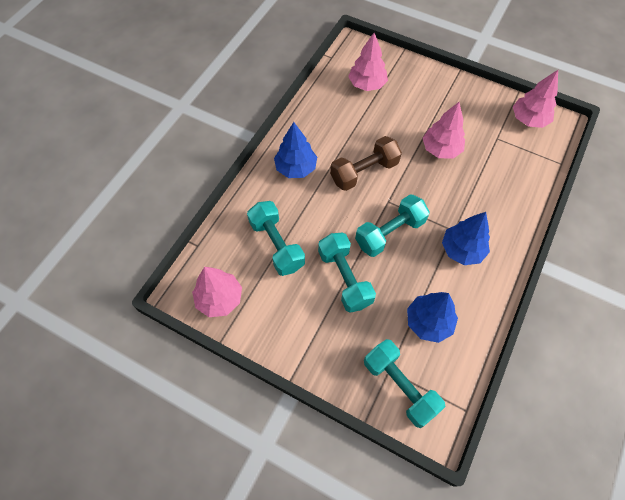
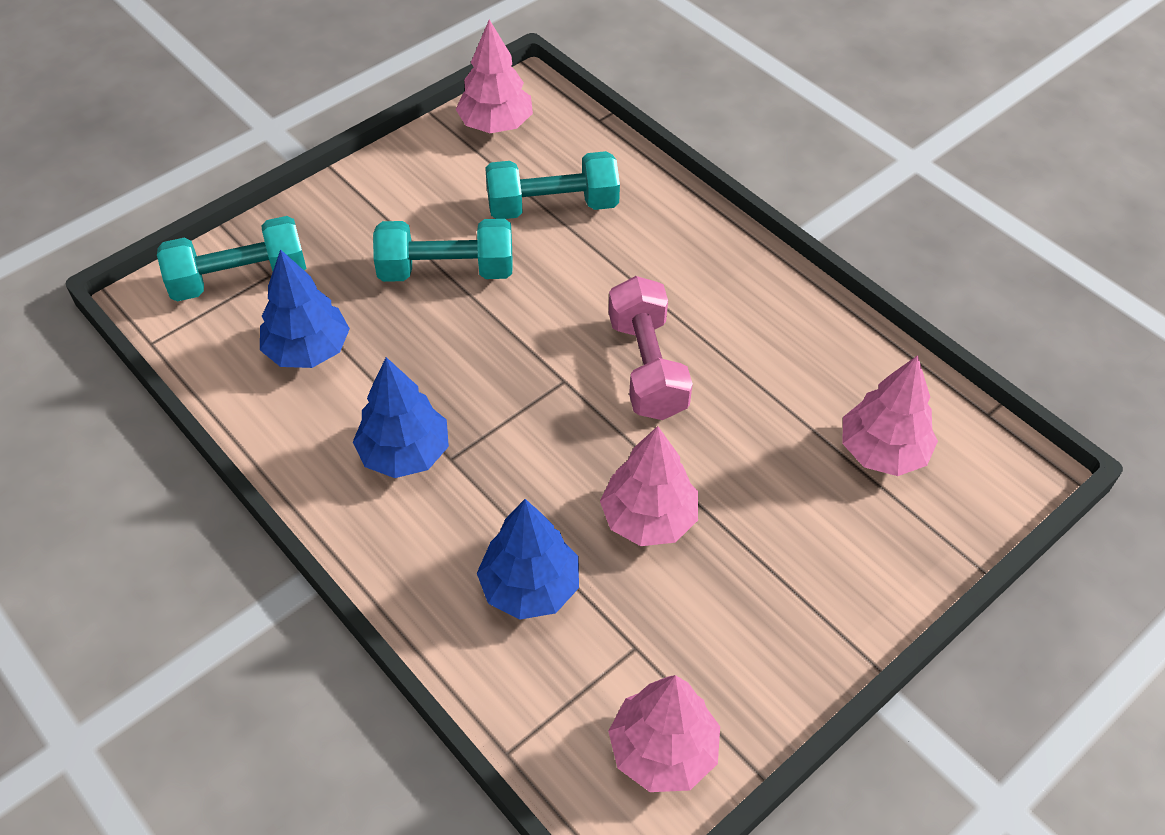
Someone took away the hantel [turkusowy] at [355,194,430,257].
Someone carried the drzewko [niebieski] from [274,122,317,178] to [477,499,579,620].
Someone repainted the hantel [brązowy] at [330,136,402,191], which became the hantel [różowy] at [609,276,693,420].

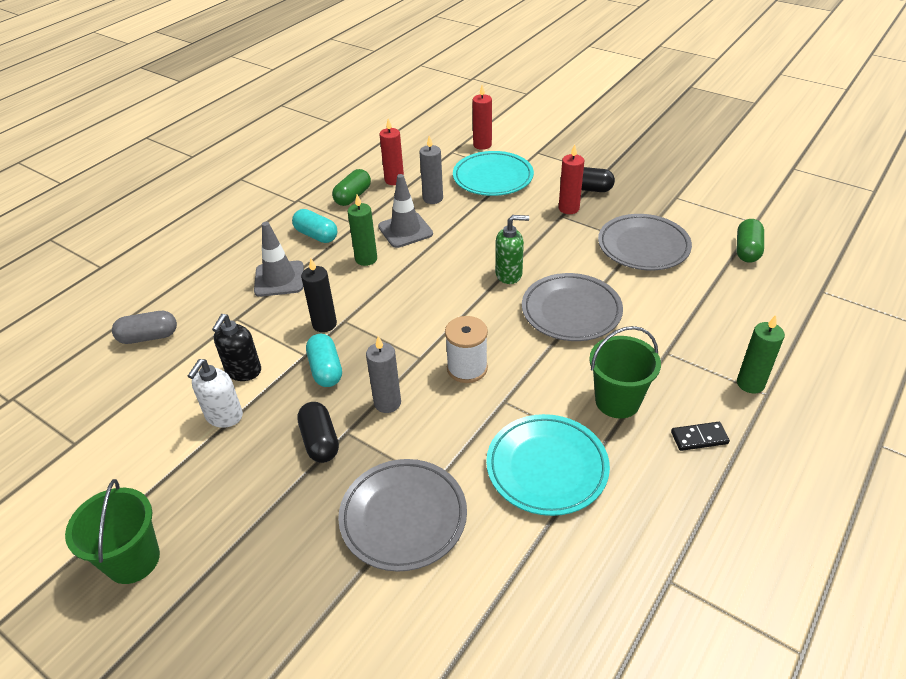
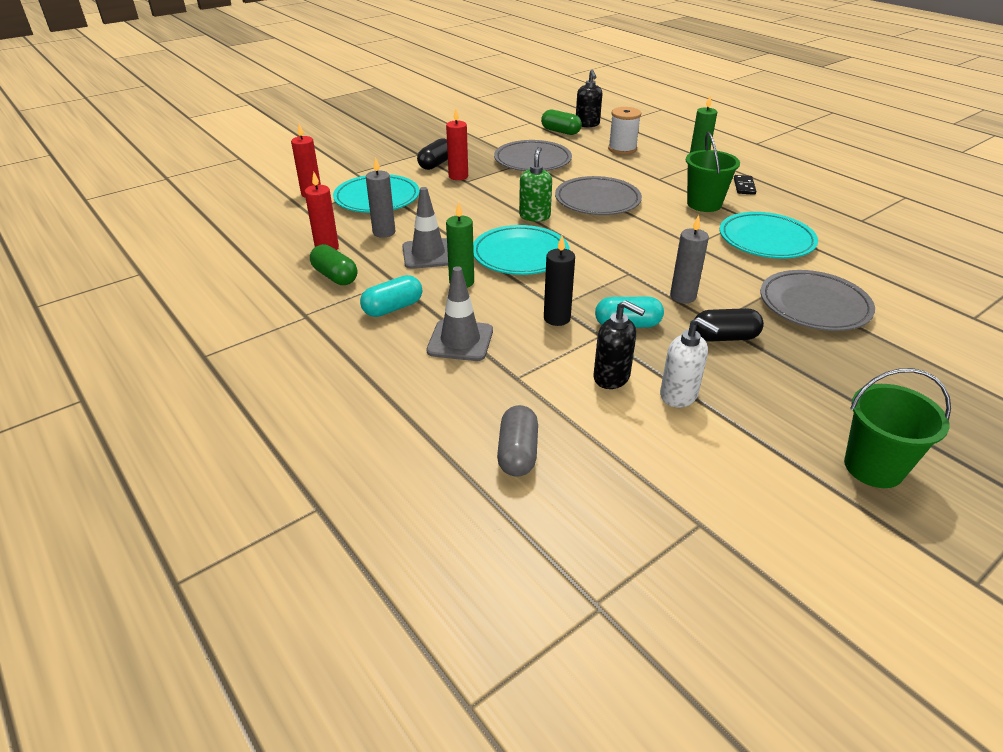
Someone put down the talerz [turkusowy] at [473,225,570,275].
Someone put down the dozownik mydła [czarny] at [576,70,602,127].
Someone carried the szpulka [biały] from [445,316,488,383] to [608,107,641,155].

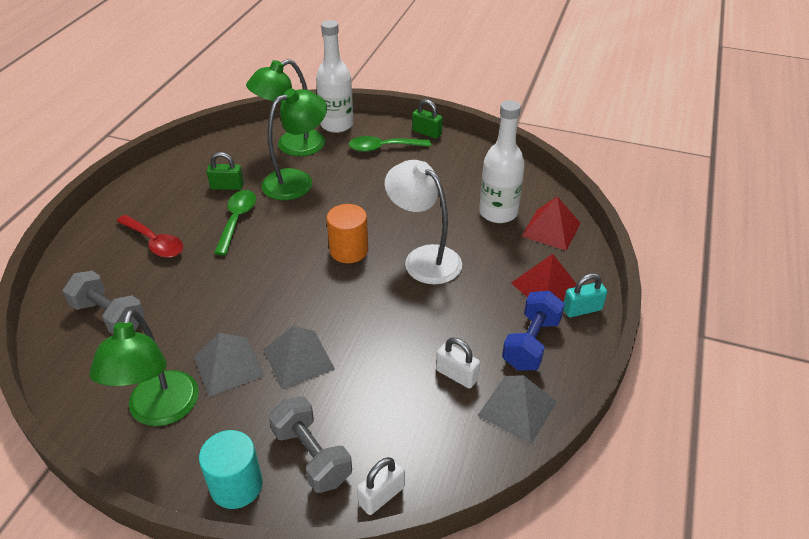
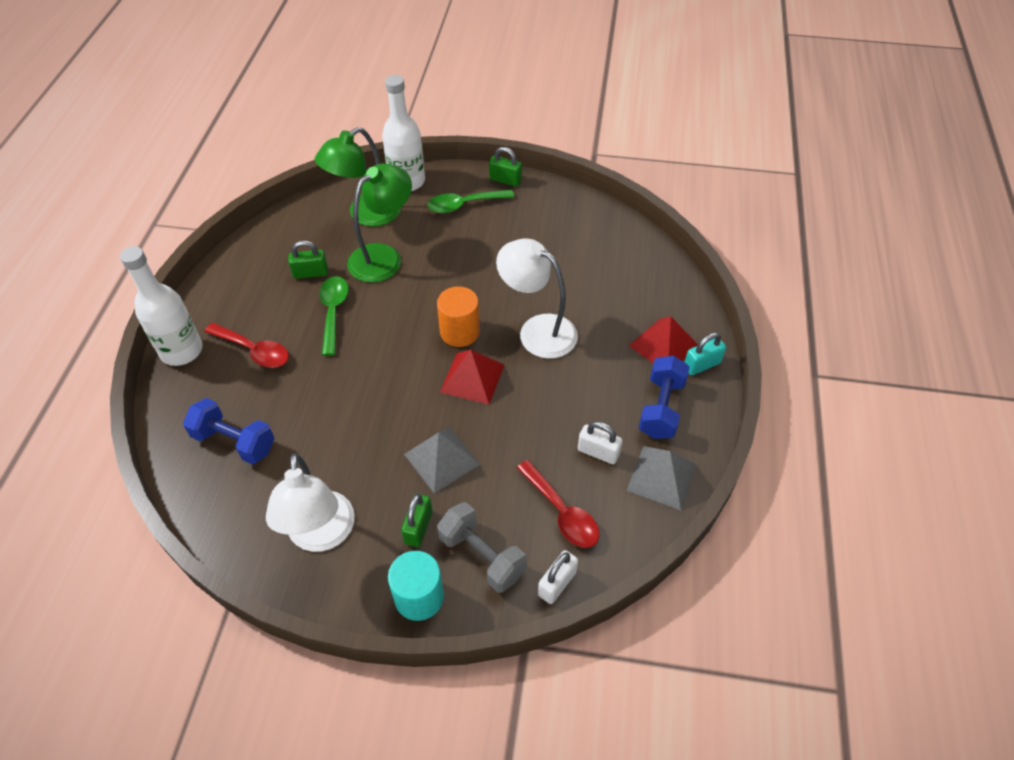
Someone took away the piramida [szary] at [194,333,264,397].
Someone put down the kłódka [zielony] at [401,494,432,547].
Someone put down the łyżka [czerwony] at [517,460,599,548].
Someone carried the butelka [biały] from [479,100,525,223] to [120,246,203,366].
Someone carried the piramida [czerwony] from [522,196,581,251] to [440,350,504,405].
Someone repainted the hantel [szary] at [63,271,145,334], which became the hantel [niebieski] at [183,398,275,464].
Someone repainted the lampka [zielony] at [89,309,199,426], which became the lampka [biały] at [266,453,355,552].

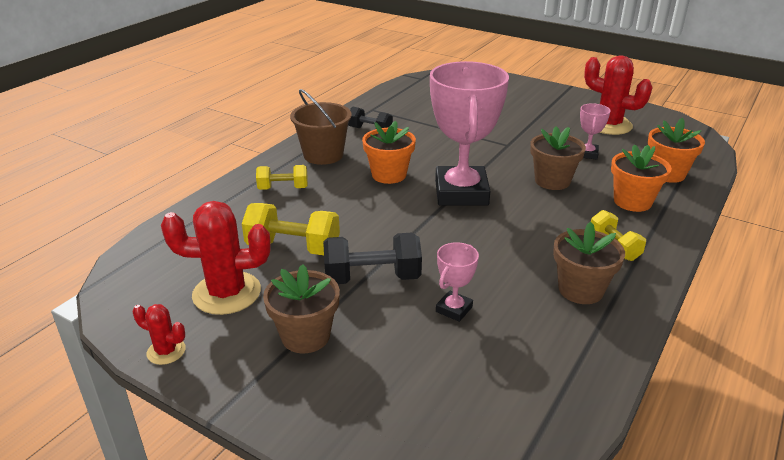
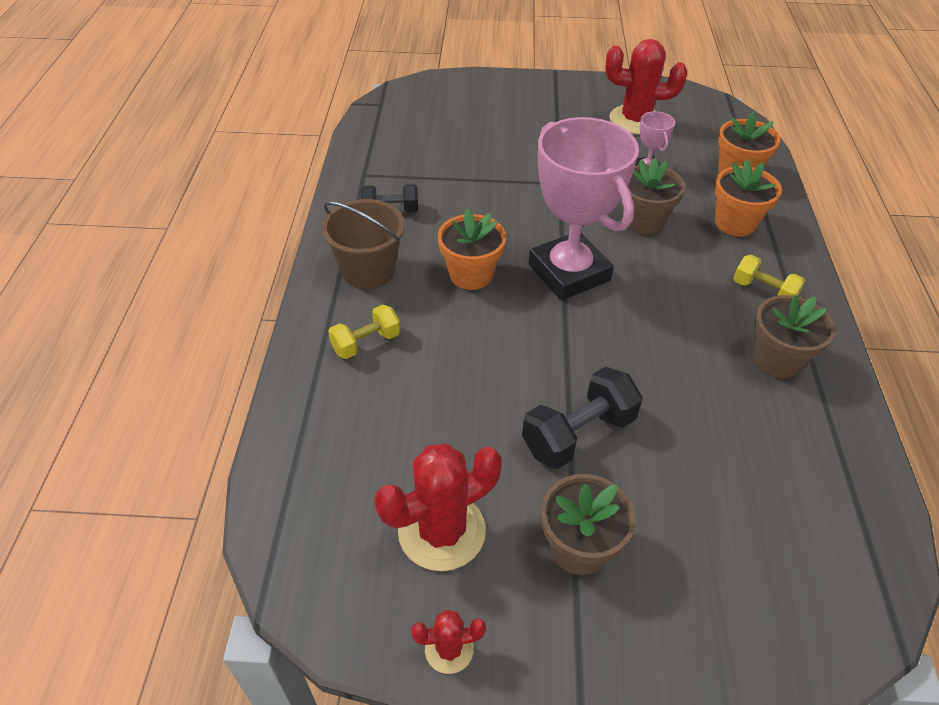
Someone took away the hantel [żółty] at [242,203,340,255].
Someone took away the puchar [różowy] at [436,242,479,322].

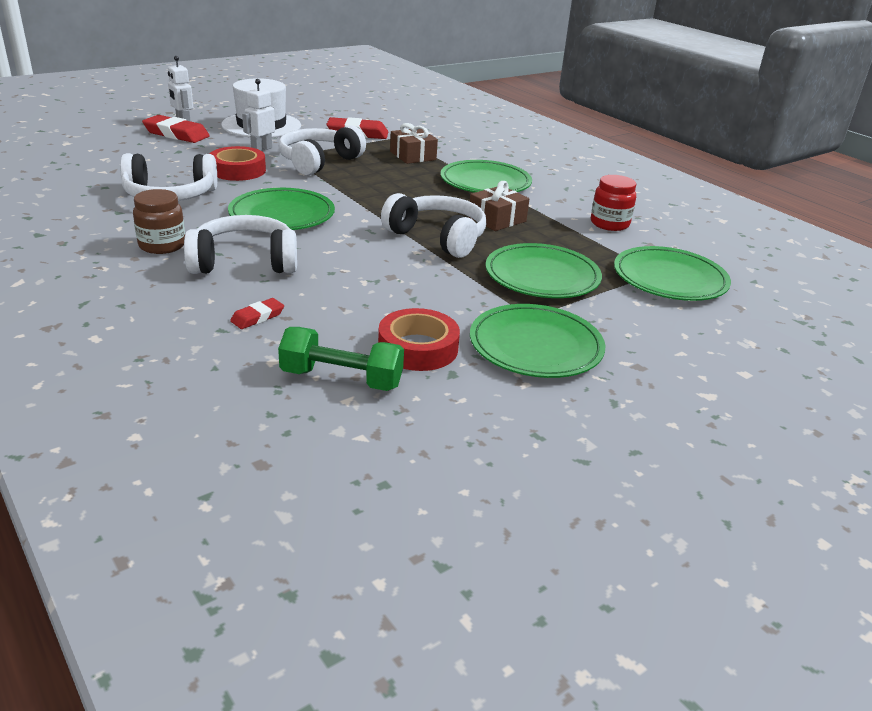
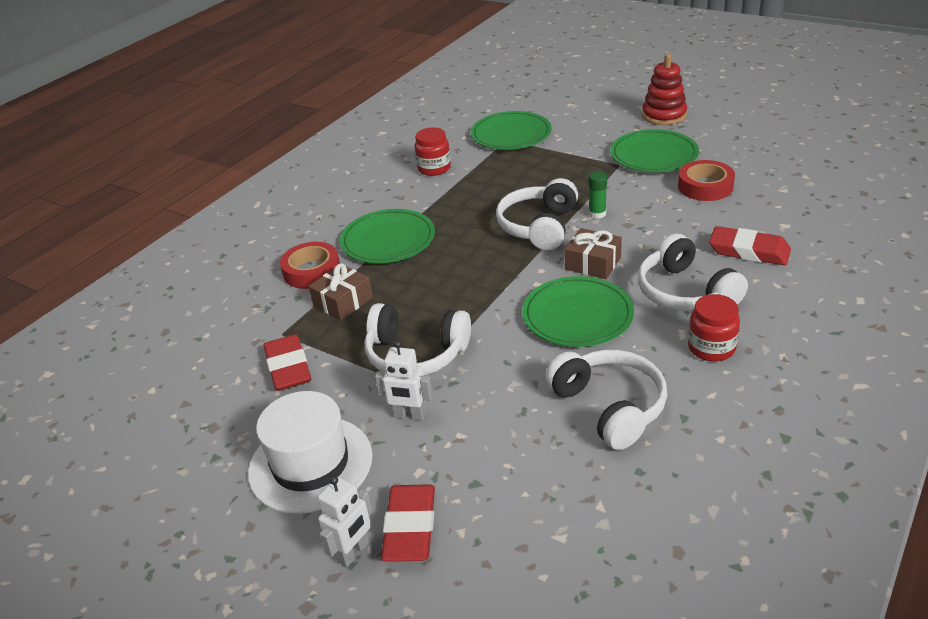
Someone took away the hantel [zielony] at [278,327,404,391].
Someone took away the talerz [zielony] at [486,243,602,298].
Someone put down the klej w sztyfcie [zielony] at [589,171,607,219].
Someone put down the zabawka nakładanka [czerwony] at [642,54,687,125].
Someone carried the taśma klejąca [czerwony] from [209,146,266,181] to [280,242,340,289].
Someone carried the prezent [brązowy] from [469,181,529,231] to [564,228,622,279].
Someone repainted the słoik [brązowy] at [133,189,185,254], which became the słoik [czerwony] at [688,294,740,362].
Someone scaled the gumka do mazania [czerwony] at [230,298,284,329] by 1.90.

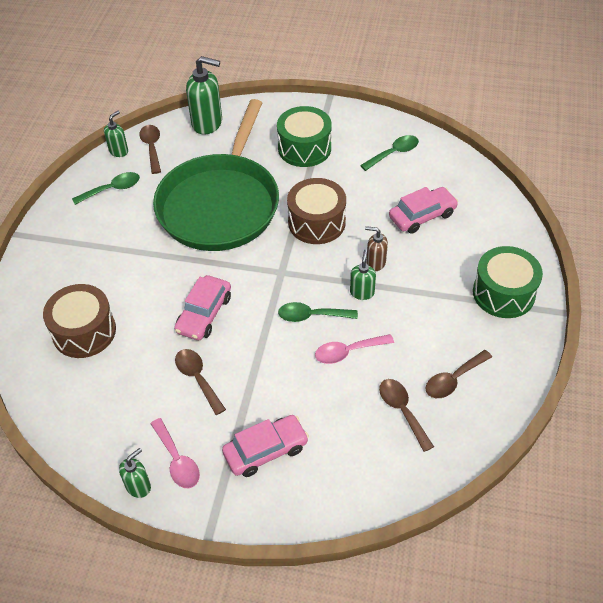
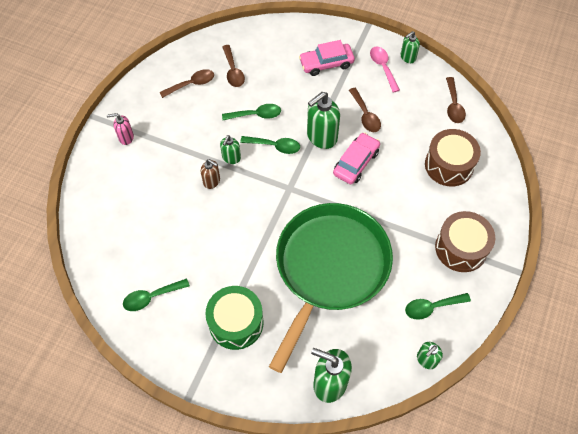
Someone took away the samochód [różowy] at [389,187,458,234].
Someone put down the dozownik mydła [zielony] at [307,92,340,149].
Someone carried the łyżka [brązowy] from [139,125,161,174] to [446,77,466,123].
Someone carried the bęben [brązowy] from [287,178,346,244] to [435,211,495,272].
Someone swapped the bęben [zielony] at [473,246,543,318] for the dozownik mydła [różowy] at [107,113,134,145].
Someone repainted the łyżka [różowy] at [315,334,394,364], which became the łyżka [zielony] at [222,104,281,120].

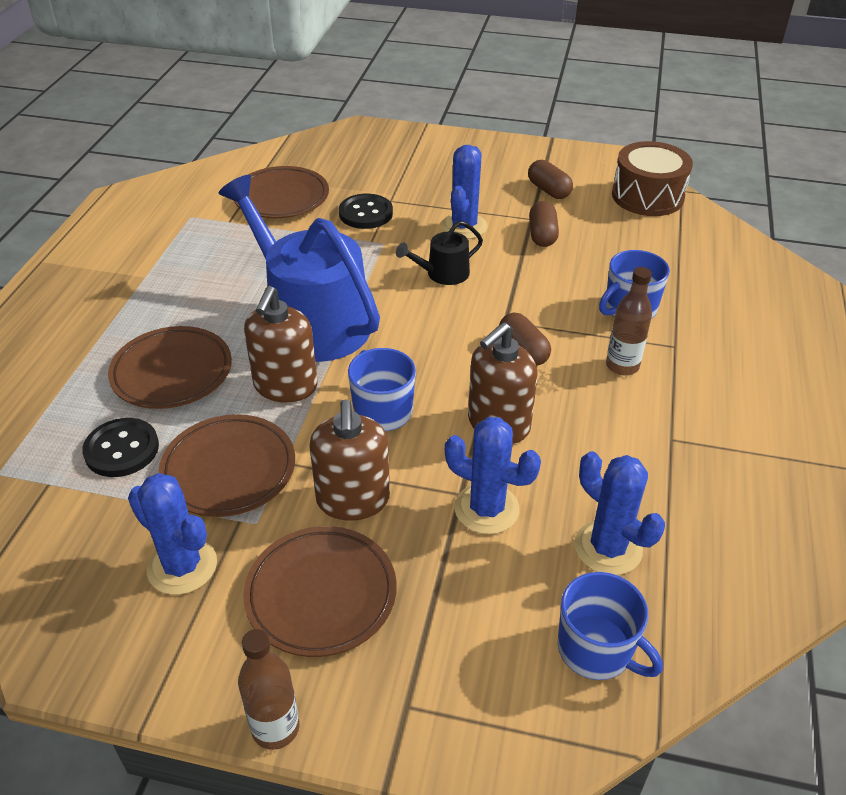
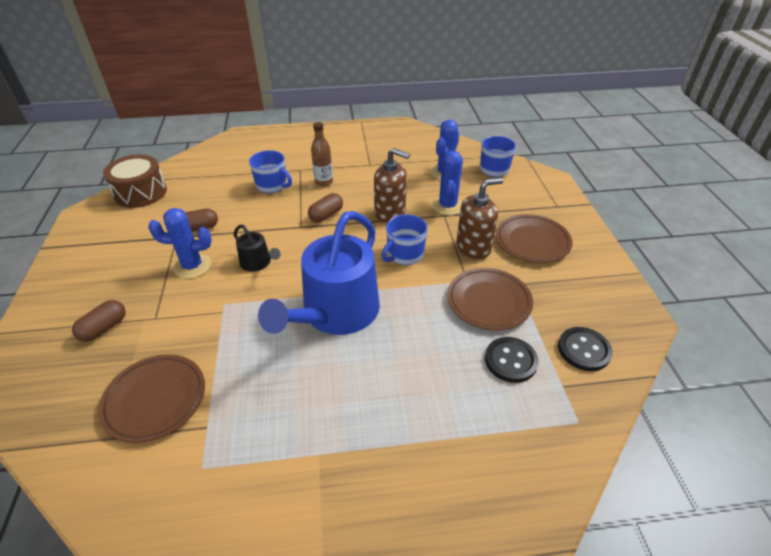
Someone took away the talerz [brązowy] at [108,326,232,409].
Someone took away the kaktus [niebieski] at [128,473,217,595].
Someone took away the butelka [brązowy] at [238,629,299,750].
Someone took away the dozownik mydła [brązowy] at [244,286,318,403].
Someone carried the guzik [czarny] from [339,194,393,229] to [558,327,613,371].
Someone carried the kapsułka [brązowy] from [528,160,573,199] to [72,300,126,342].

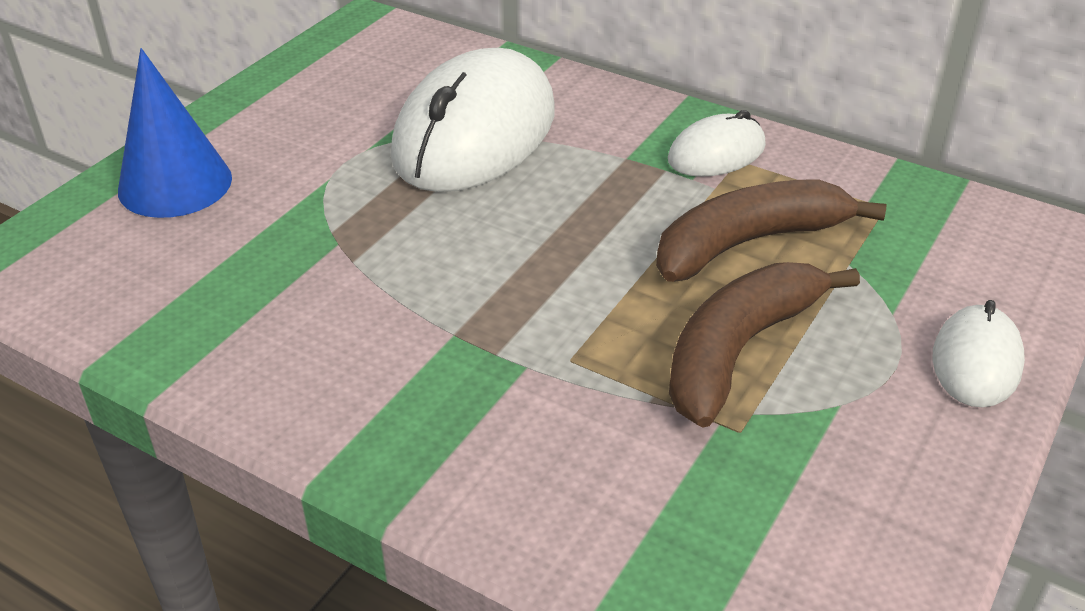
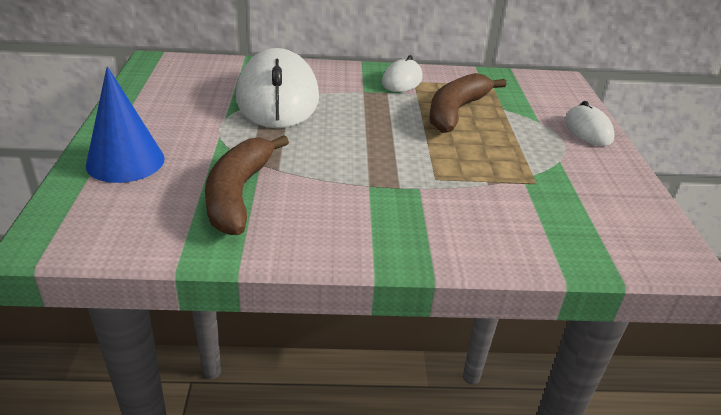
Someone carried the banan [brązowy] from [669,262,860,428] to [205,135,289,235].

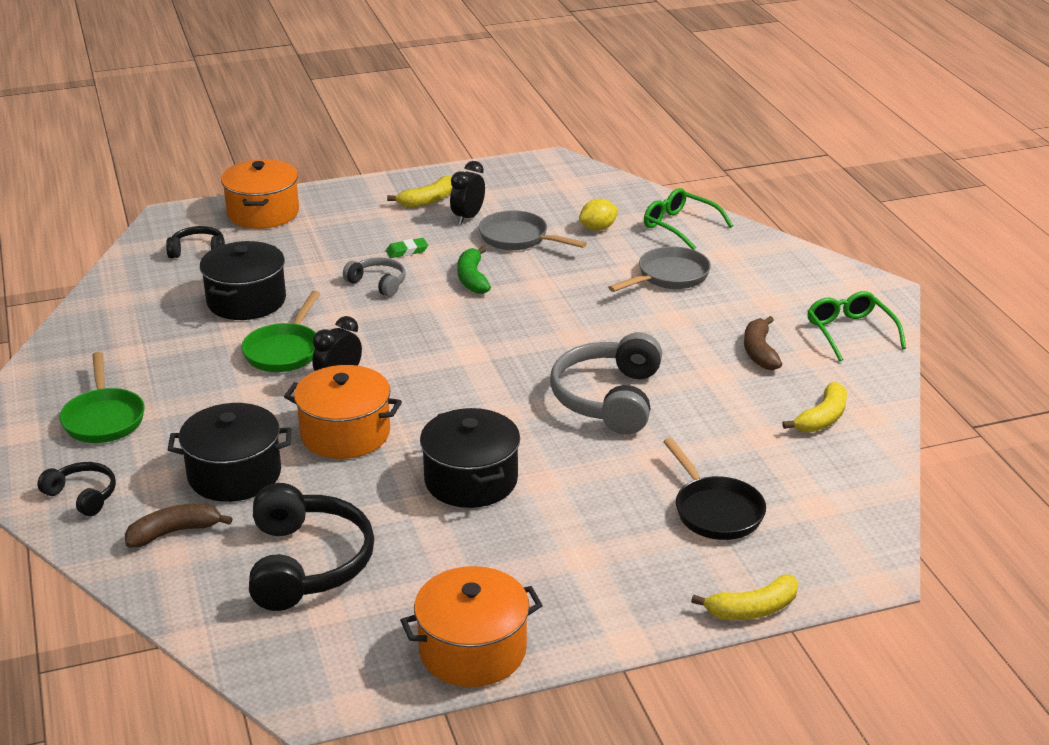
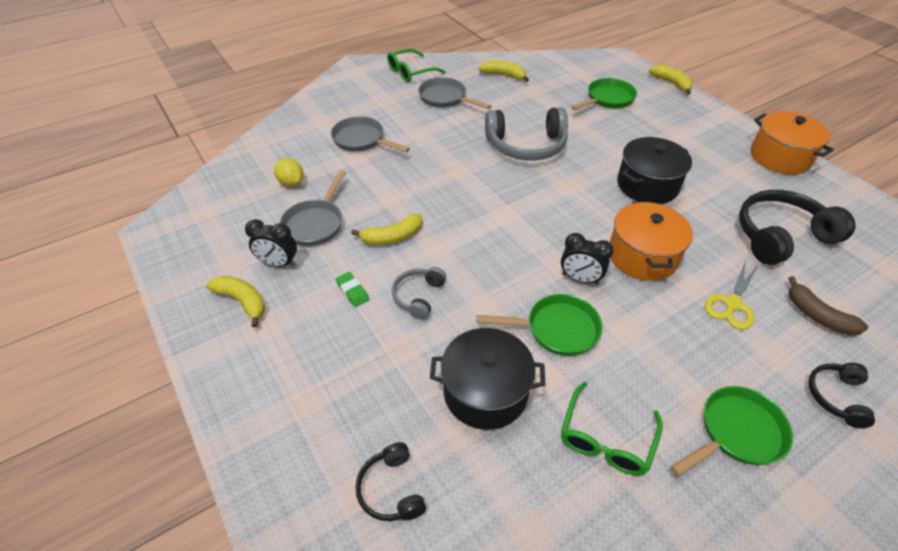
Someone took away the garnek [pomarańczowy] at [221,159,299,229].
Someone carried the okulary [zielony] from [644,188,733,250] to [561,382,662,476].
Someone swapped the garnek [czarny] at [168,403,292,502] for the nożyczki [żółty] at [705,261,758,330].
Someone swapped the banan [brązowy] at [744,316,782,370] for the patelnia [szary] at [418,77,491,109].
Someone repainted the banan [zielony] at [457,246,491,294], which became the banan [żółty] at [351,214,422,245].
Someone repainted the patelnia [czarny] at [663,438,766,540], which became the patelnia [zielony] at [571,78,637,110].

